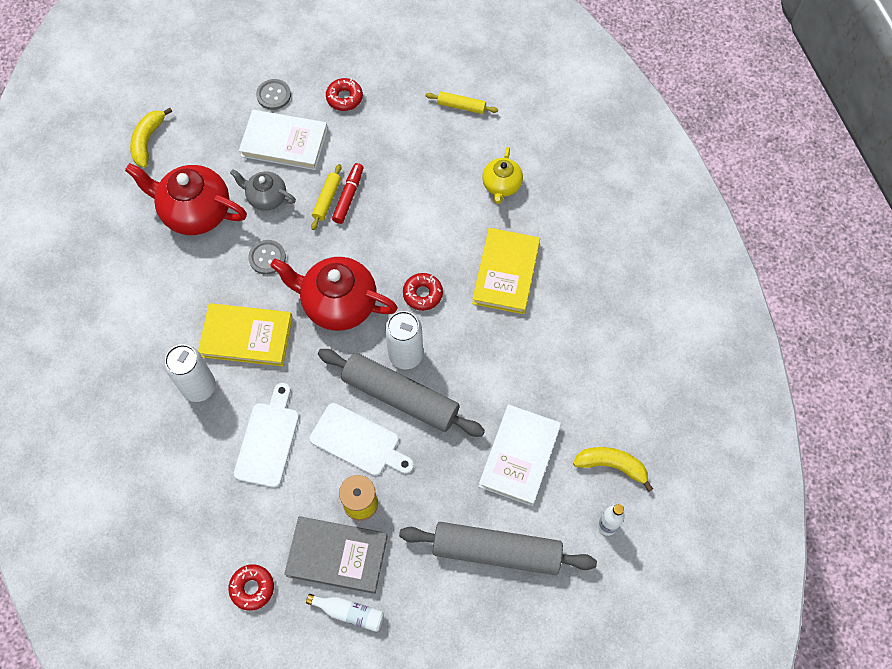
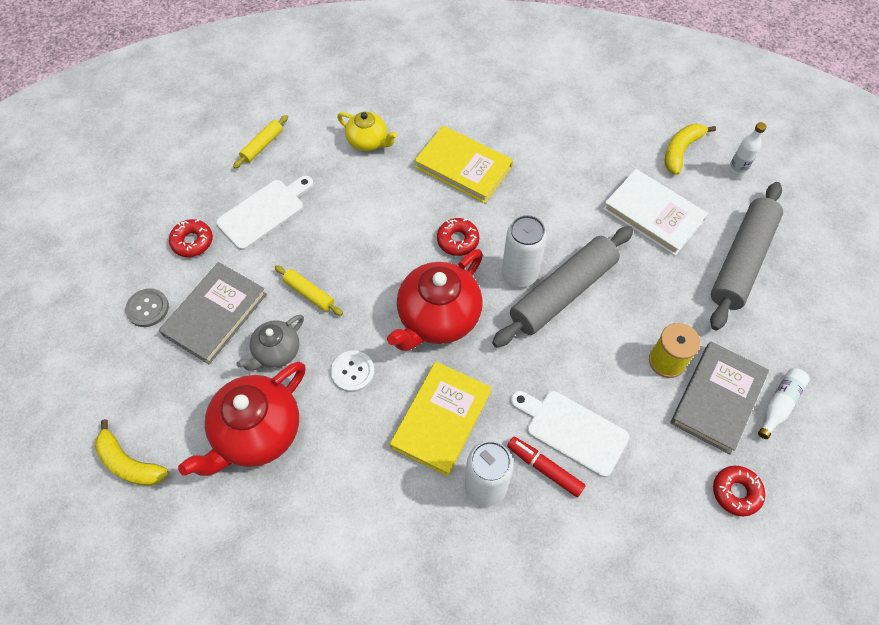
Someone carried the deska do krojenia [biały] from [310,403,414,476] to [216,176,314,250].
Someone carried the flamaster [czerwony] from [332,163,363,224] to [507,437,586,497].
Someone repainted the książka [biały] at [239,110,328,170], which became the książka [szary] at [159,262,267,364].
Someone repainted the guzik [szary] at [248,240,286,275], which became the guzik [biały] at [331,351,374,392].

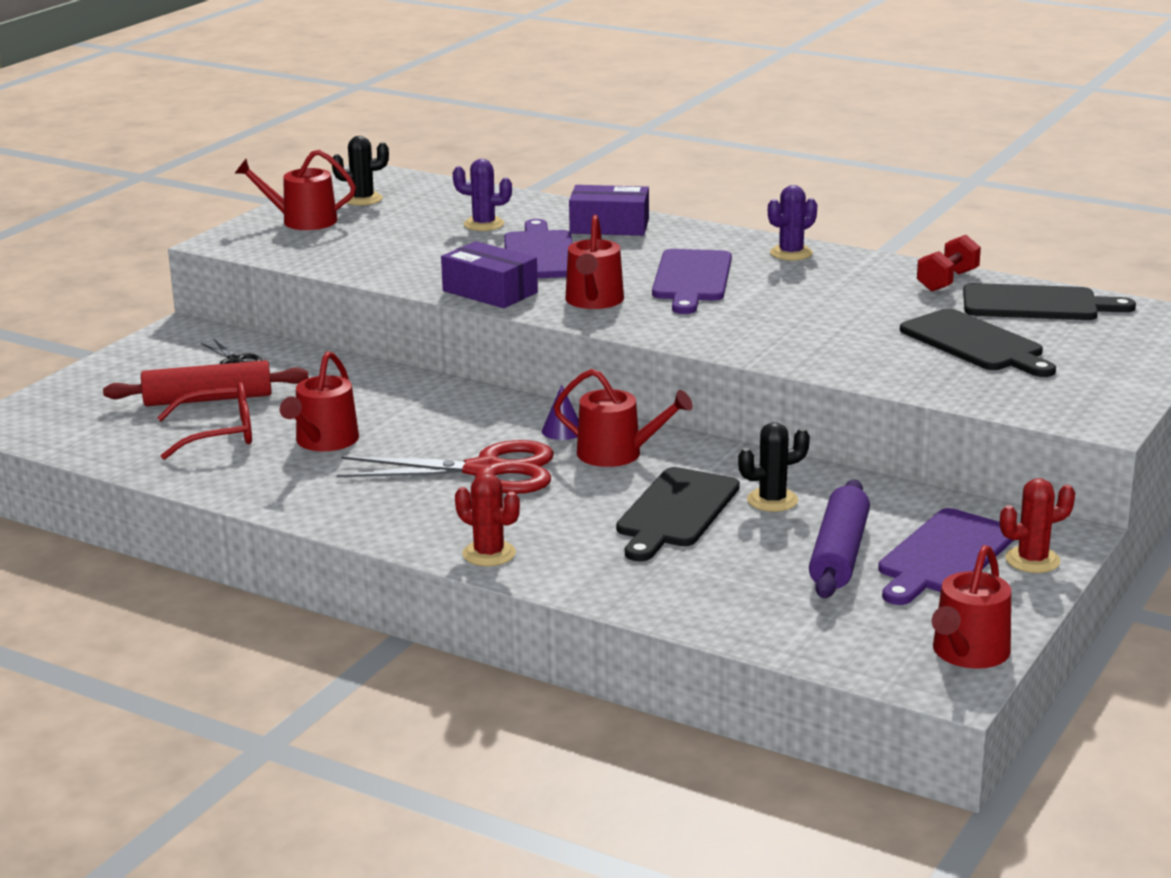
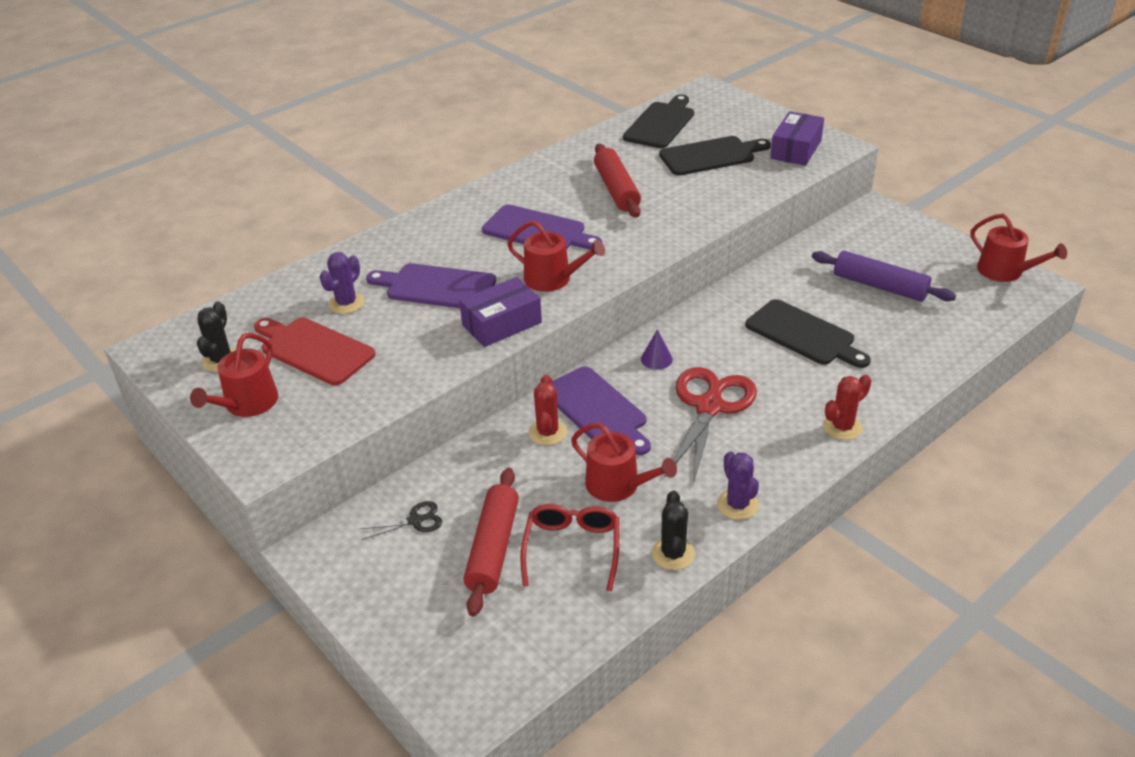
Someone took away the konewka [czerwony] at [554,369,693,467].
Someone took away the hantel [czerwony] at [917,235,981,292].
Someone put down the deska do krojenia [czerwony] at [254,318,375,385].
Someone put down the wałek do ciasta [czerwony] at [594,144,641,218].
Someone carried the pudełko [fioletowy] from [569,185,649,236] to [770,111,824,166].
Someone carried the kaktus [czarny] from [738,422,810,512] to [652,491,695,570].
Someone carried the kaktus [fioletowy] from [768,185,817,260] to [717,451,759,520].
Someone carried the deska do krojenia [fioletowy] from [878,508,1014,605] to [553,366,651,455].
Someone carried the kaktus [czerwony] from [1000,478,1075,573] to [529,375,567,446].

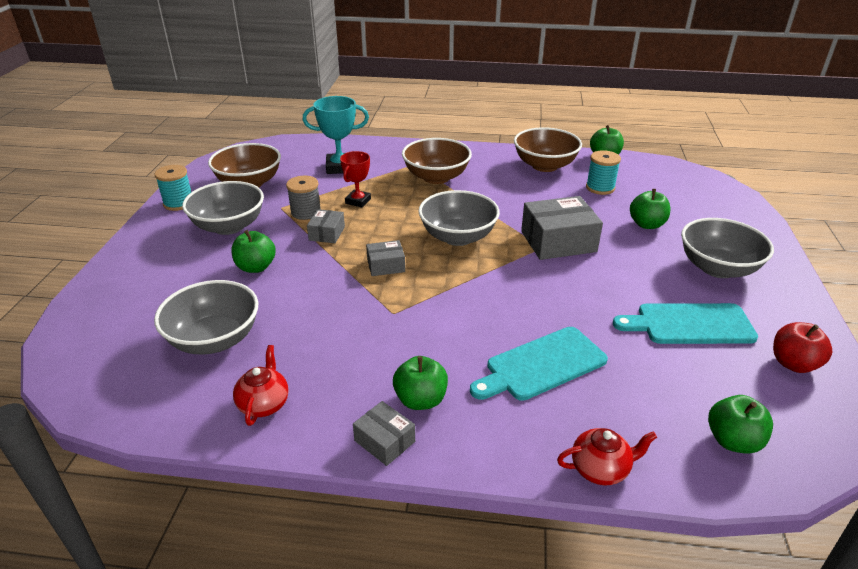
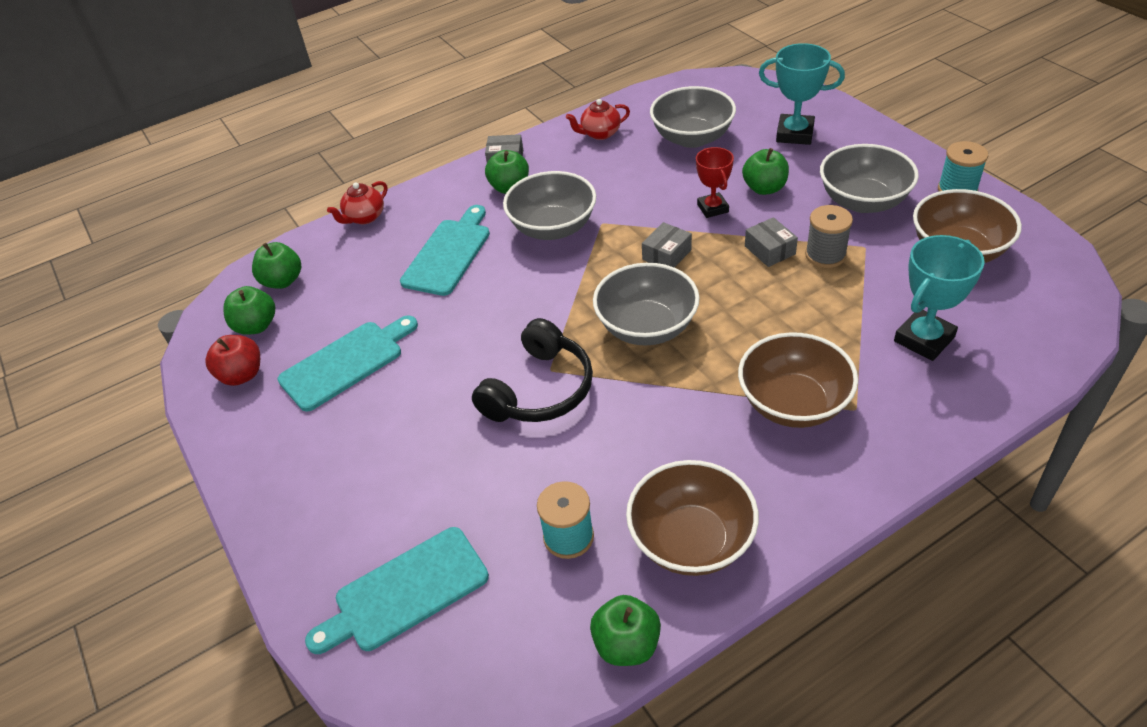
Someone put down the deska do krojenia [turkusowy] at [305,527,489,654].
Someone put down the puchar [turkusowy] at [759,43,845,145].
Someone carried the puchar [czerwony] from [340,151,371,207] to [696,147,734,218].
Someone carried the jabłko [zielony] from [630,189,671,229] to [223,286,275,335].
Someone carried the miska [szary] from [681,218,774,278] to [503,171,596,240].
Someone swapped the pudełko [szary] at [521,196,603,260] for the słuchawki [czarny] at [472,318,593,422].
Someone rotated the imbryk [czerwony] at [233,345,289,426] by 105 degrees clockwise.

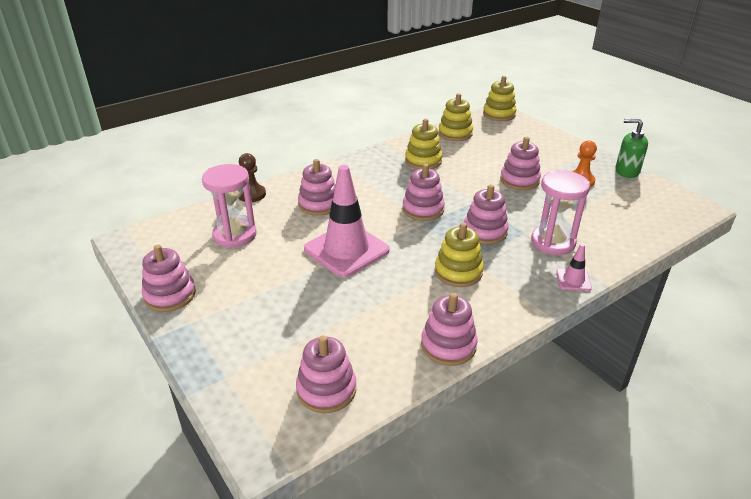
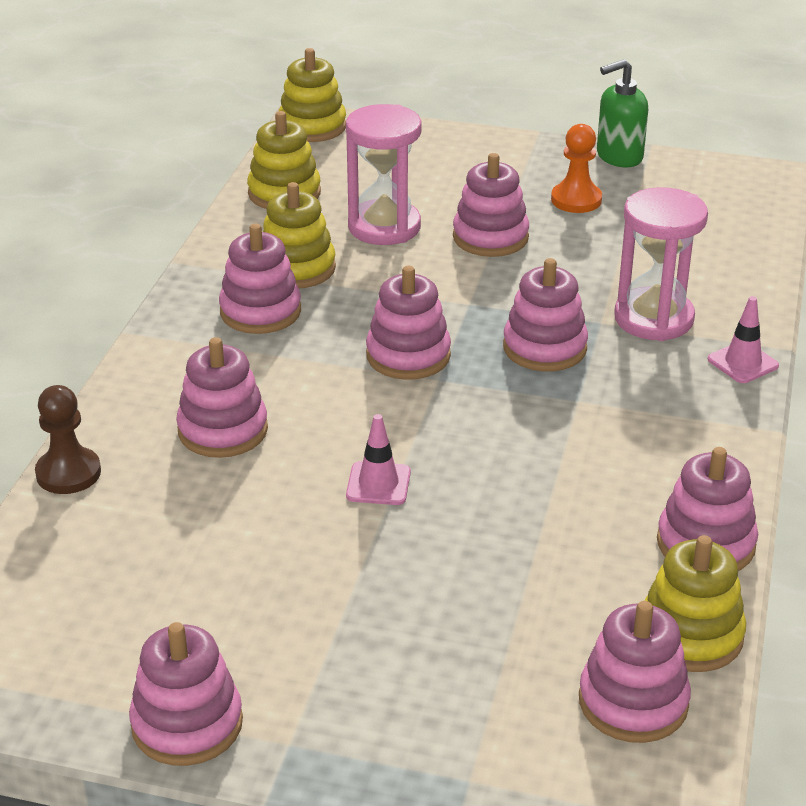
Someone put down the zabawka nakładanka [różowy] at [219,224,301,334].
Someone carried the klepsydra [różowy] from [202,164,257,248] to [346,104,422,245].
Someone carried the zabawka nakładanka [żółty] from [435,222,484,287] to [644,535,746,672].
Someone scaled the pachołek [różowy] at [304,165,390,277] by 0.44.

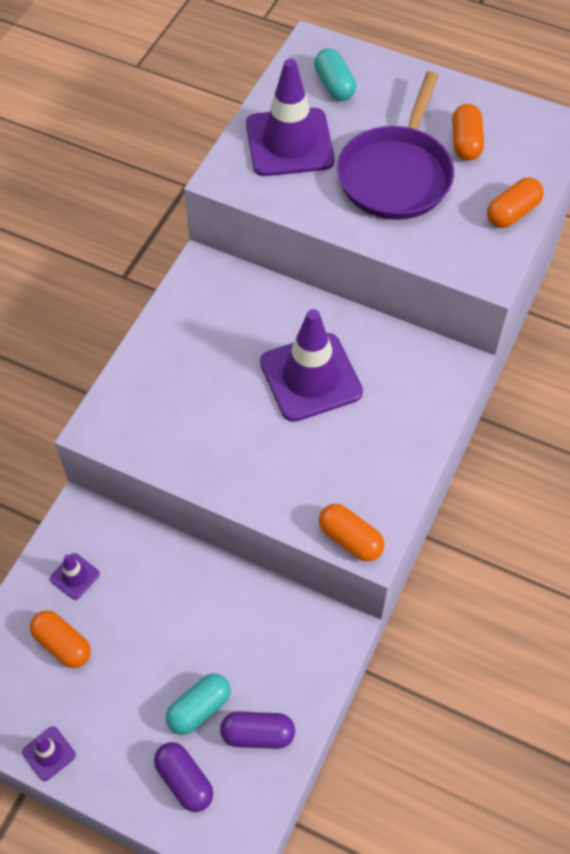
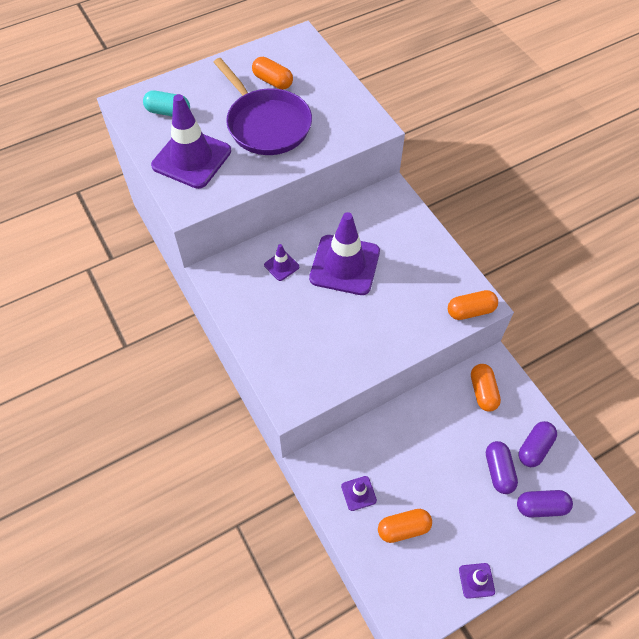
Someone put down the pachołek [fioletowy] at [264,244,299,281].
Someone carried the kapsułka [pomarańczowy] from [487,177,544,228] to [471,364,501,412].
Someone repainted the kapsułka [turkusowy] at [166,673,231,735], which became the kapsułka [fioletowy] at [486,441,518,494].

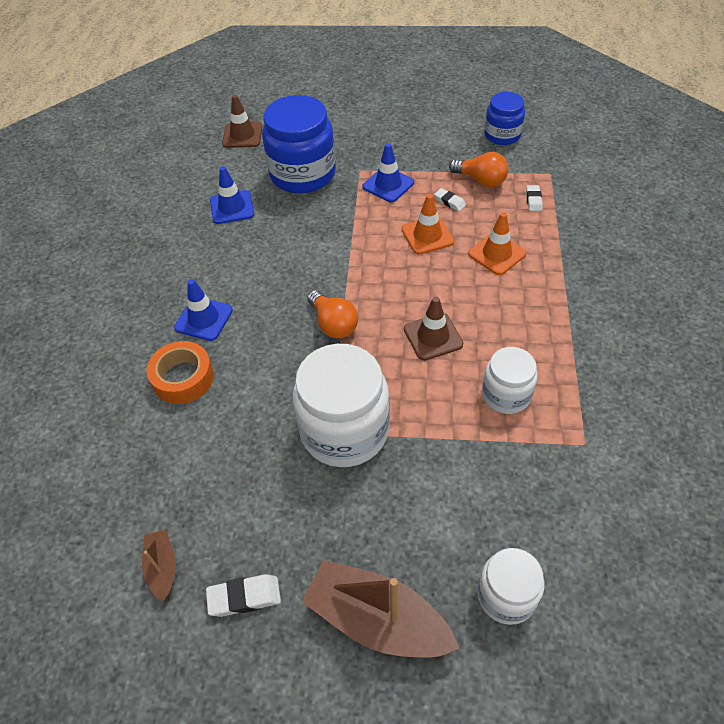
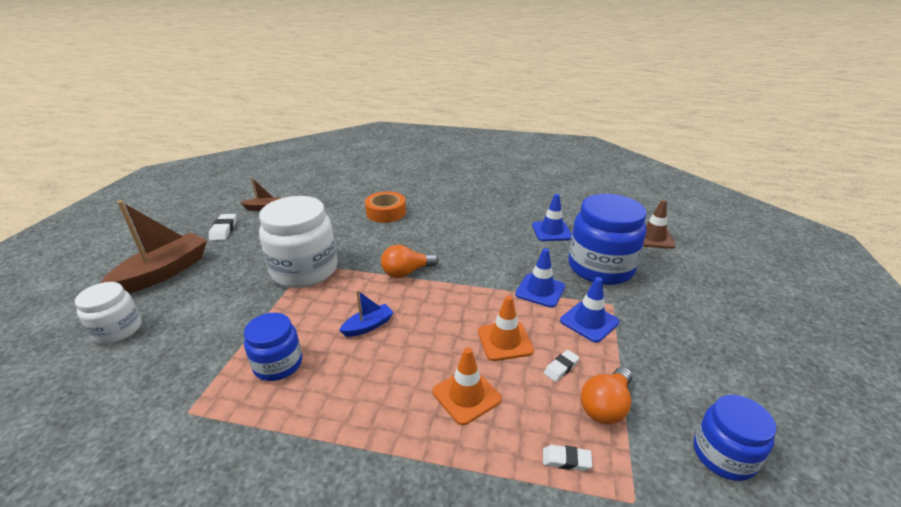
Someone carried the pachołek [niebieski] from [174,279,233,341] to [515,248,565,308].
Someone swapped the pachołek [brązowy] at [404,296,463,361] for the łódka [niebieski] at [339,290,394,337].
Someone repainted the słoik [biały] at [482,347,538,414], which became the słoik [niebieski] at [244,313,302,381].

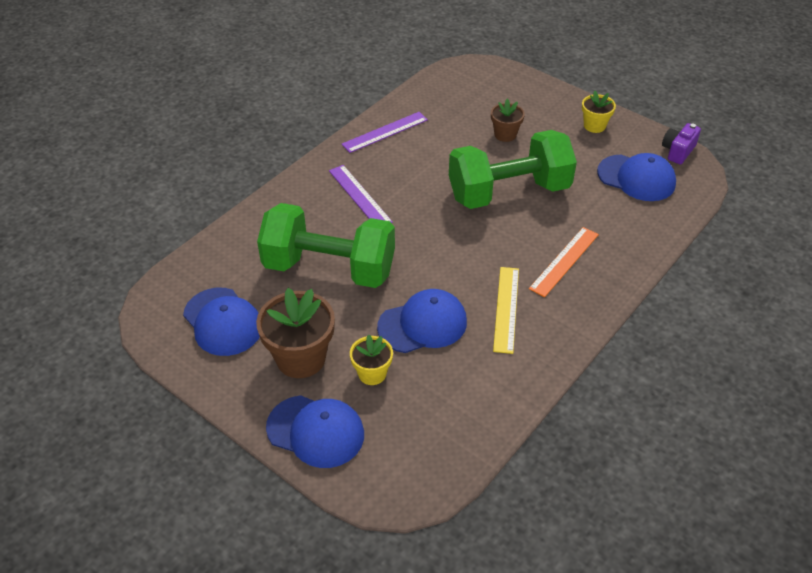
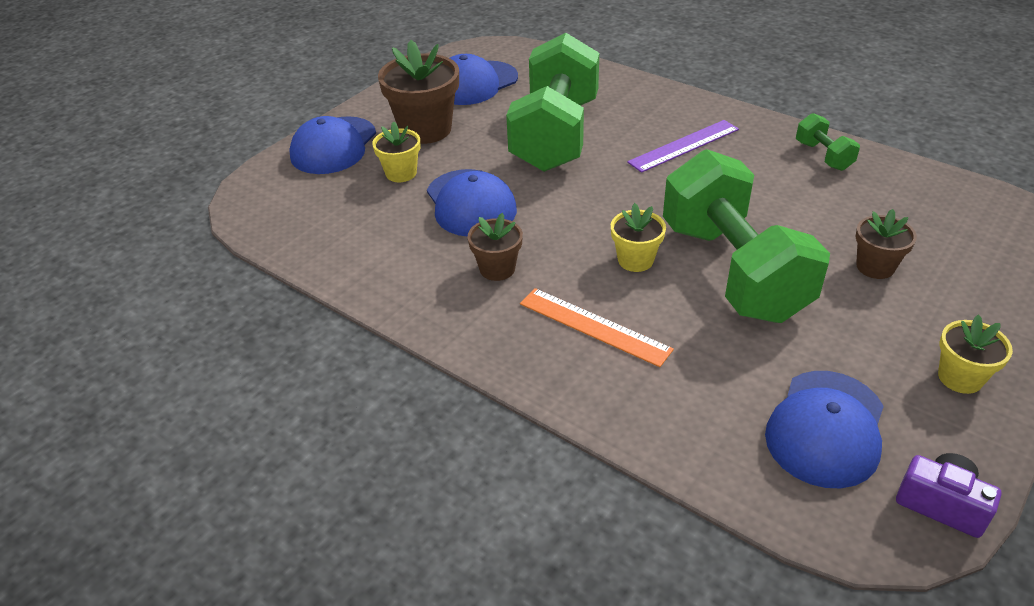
Someone put down the doniczka [żółty] at [611,203,666,272].
Someone swapped the linijka [fioletowy] at [341,112,428,153] for the hantel [zielony] at [796,113,860,171].
Someone swapped the linijka [żółty] at [493,267,519,354] for the doniczka [brązowy] at [467,213,523,281].

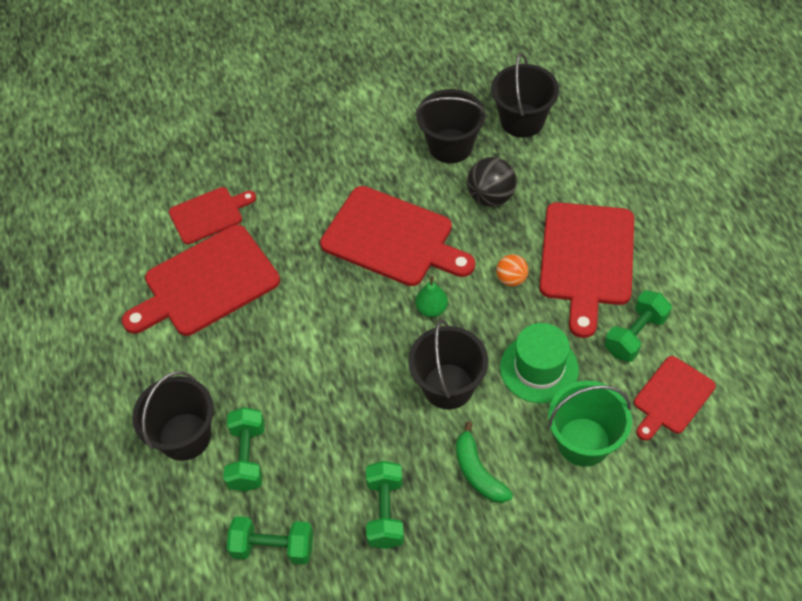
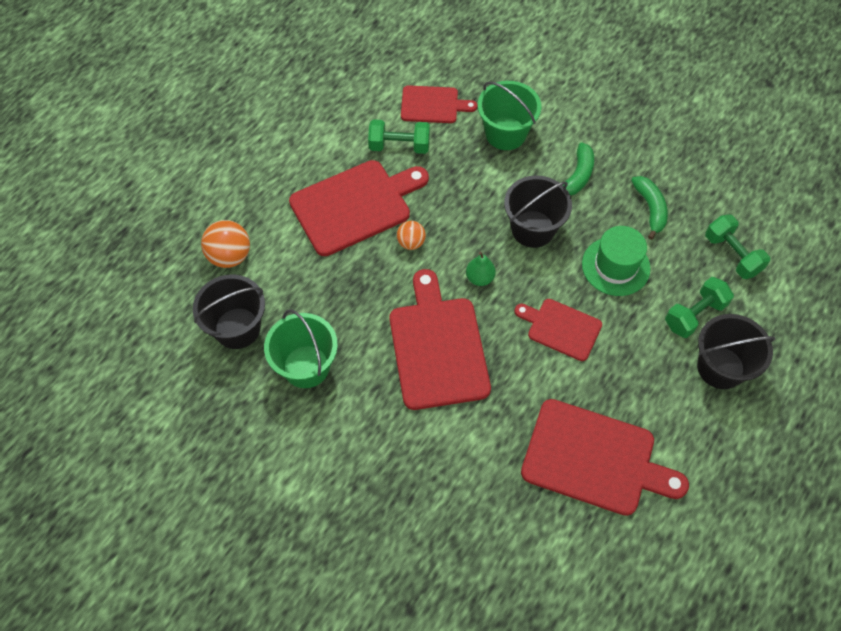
Someone took away the piłka [czarny] at [467,157,517,207].
Someone put down the piłka [pomarańczowy] at [201,220,250,268].
Someone carried the deska do krojenia [czerwony] from [169,187,256,244] to [514,299,602,361].
Someone carried the kapelusz [zielony] from [500,323,579,403] to [582,226,650,296].
Someone swapped the hantel [zielony] at [366,461,404,549] for the banan [zielony] at [631,176,668,240].
Someone repainted the wiadro [czarny] at [415,89,486,163], which became the wiadro [zielony] at [264,309,338,388].

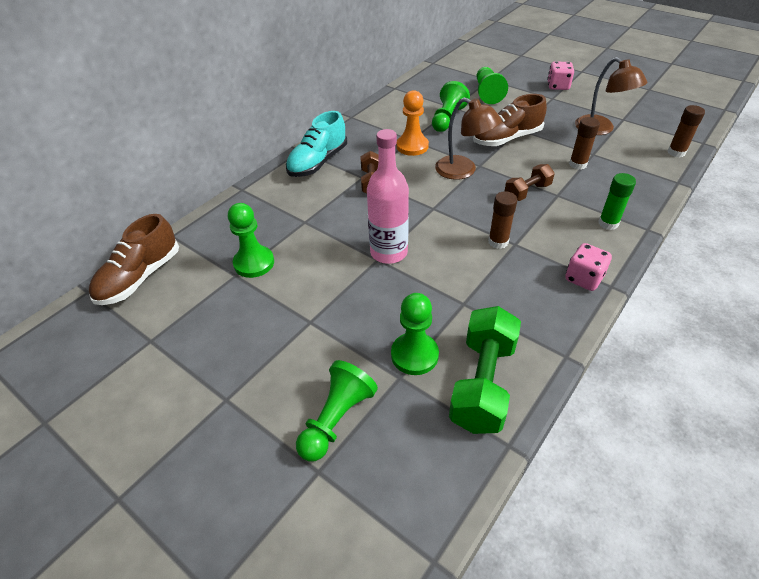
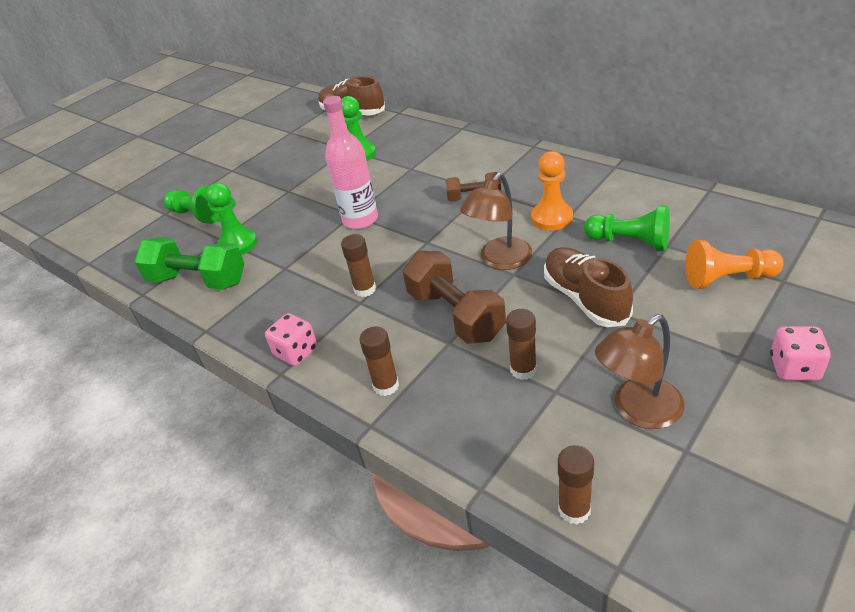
Someone took away the but [turkusowy] at [286,111,347,177].
Someone repainted the pionek [zielony] at [476,67,508,104], which became the pionek [pomarańczowy] at [685,240,784,289].
Someone repainted the klej w sztyfcie [zielony] at [598,173,636,230], which became the klej w sztyfcie [brązowy] at [360,327,399,396].
Someone scaled the hantel [brązowy] at [505,164,555,201] by 1.72.

